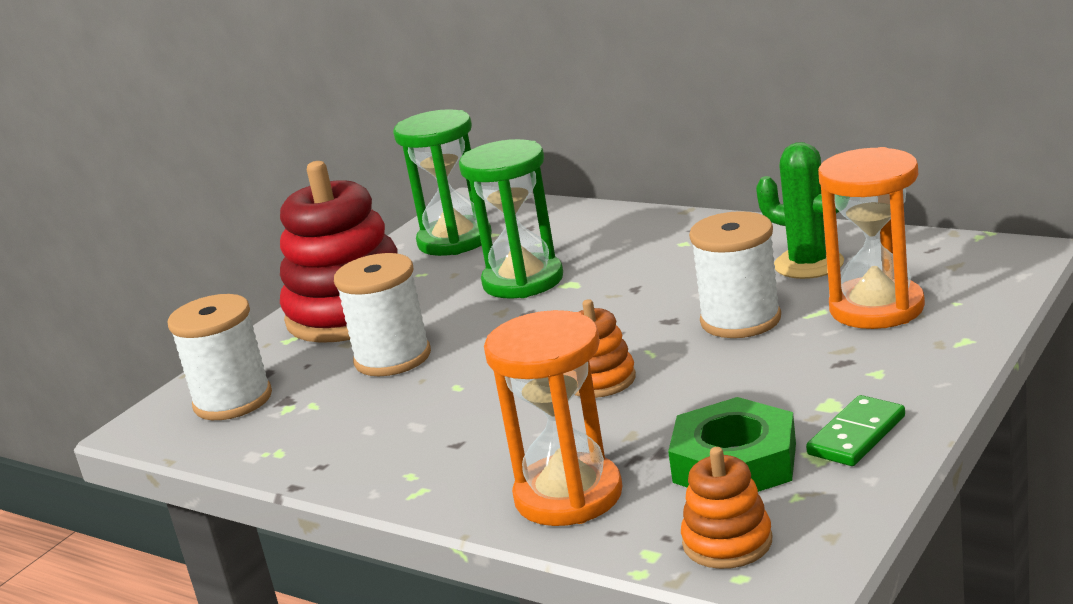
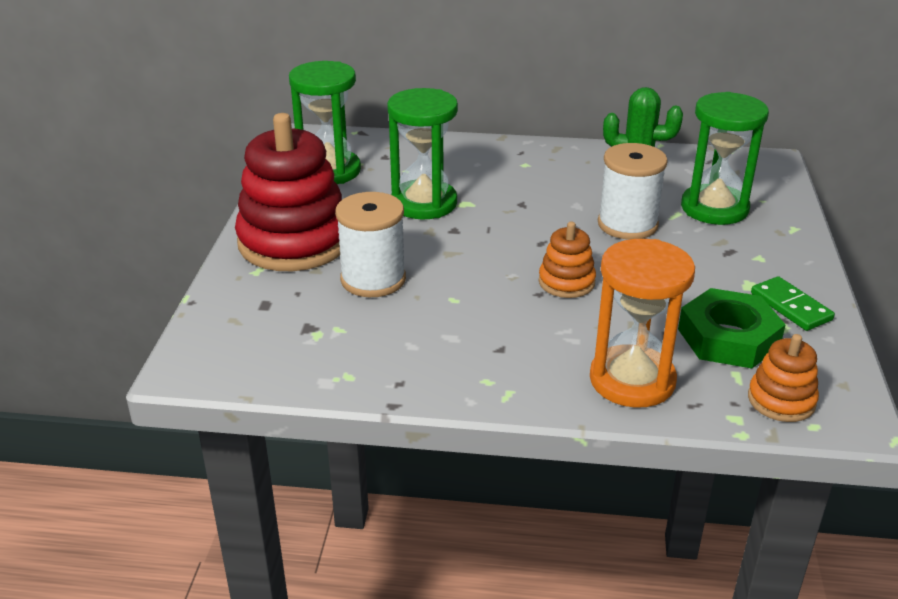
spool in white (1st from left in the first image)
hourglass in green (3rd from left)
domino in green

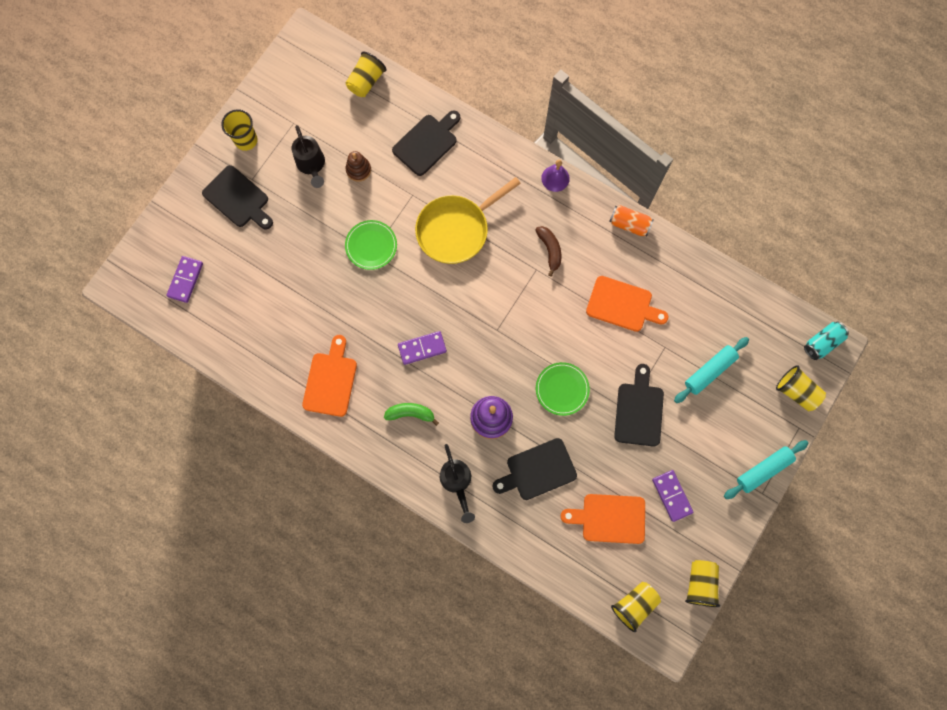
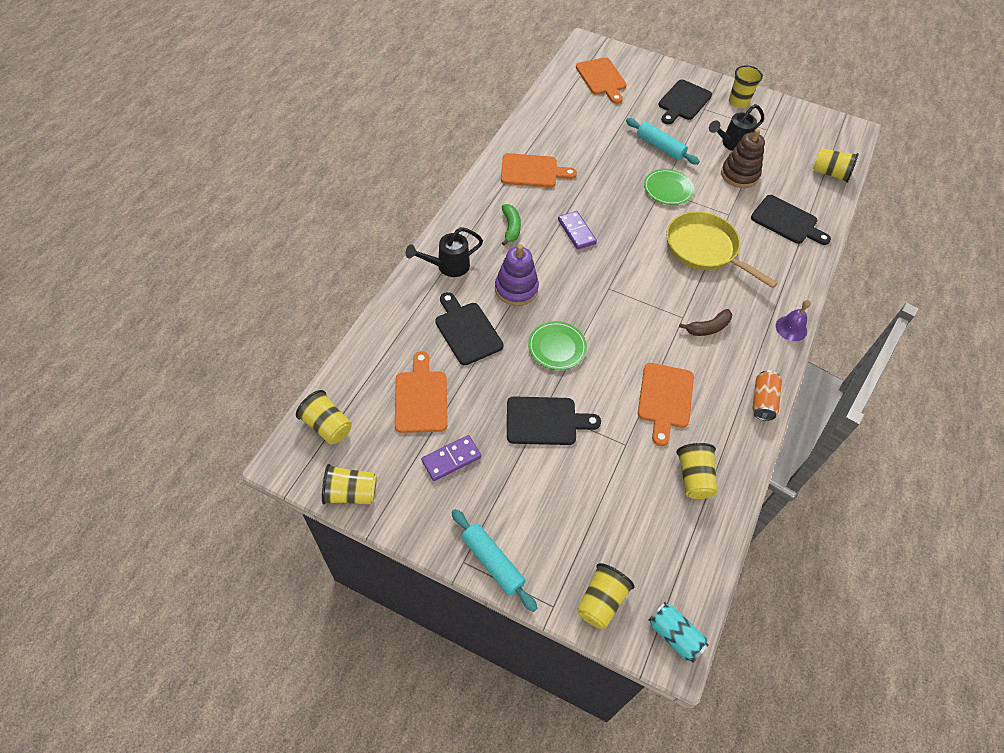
cup in yellow (4th from left)
rolling pin in turquoise (2nd from left)
cutting board in orange (3rd from left)
stacking toy in brown

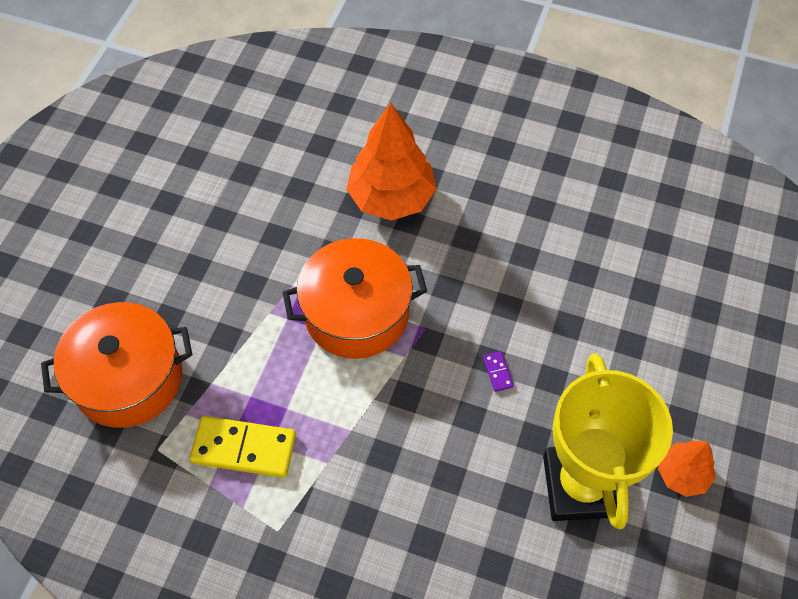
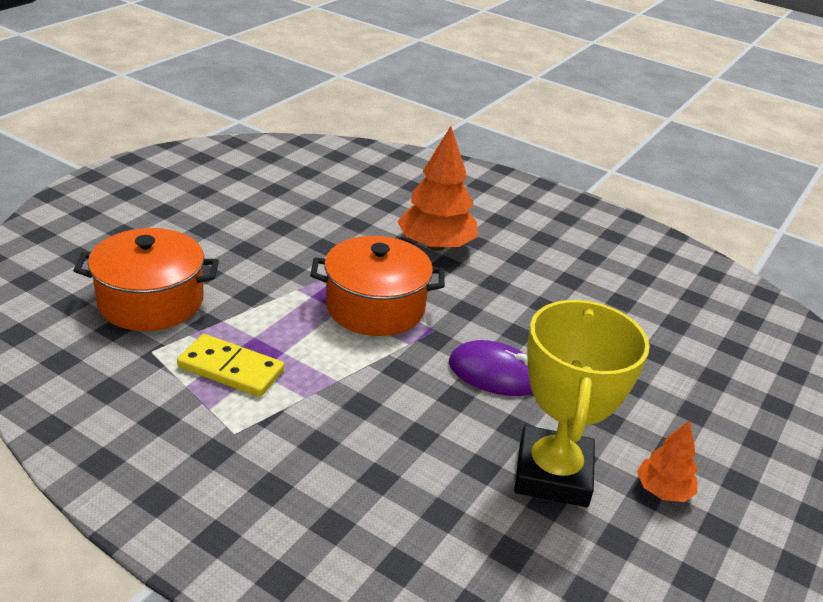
mouse in purple

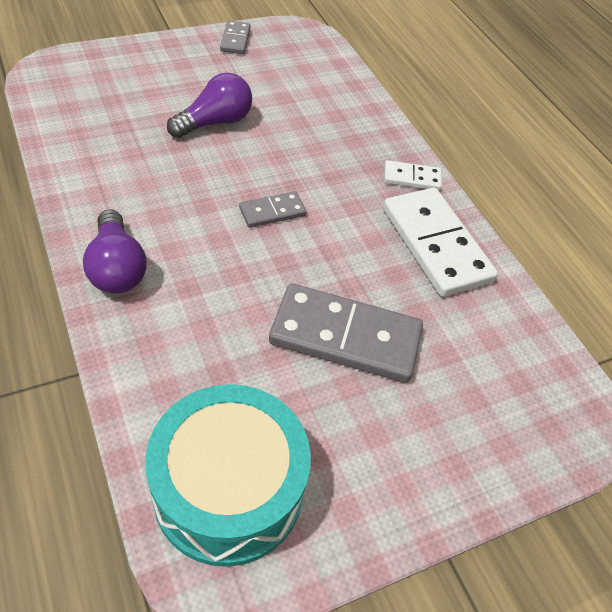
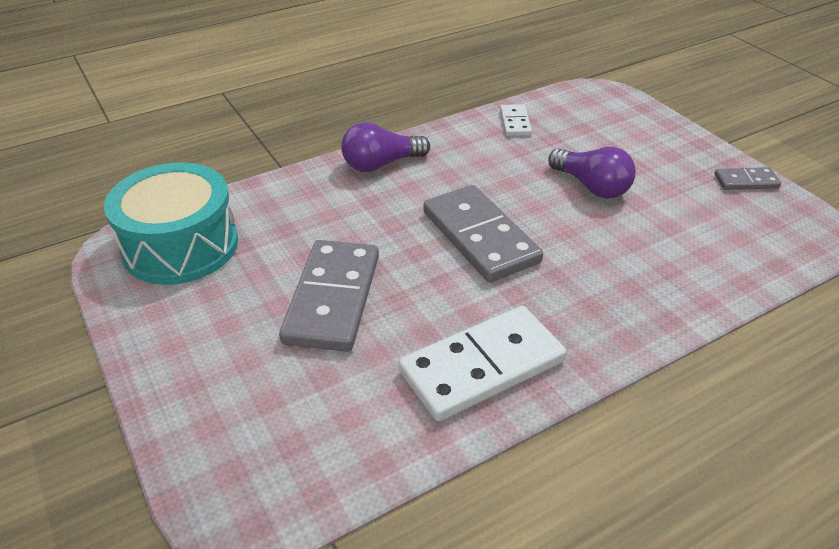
domino in white (2nd from left)
domino in grey (2nd from left)

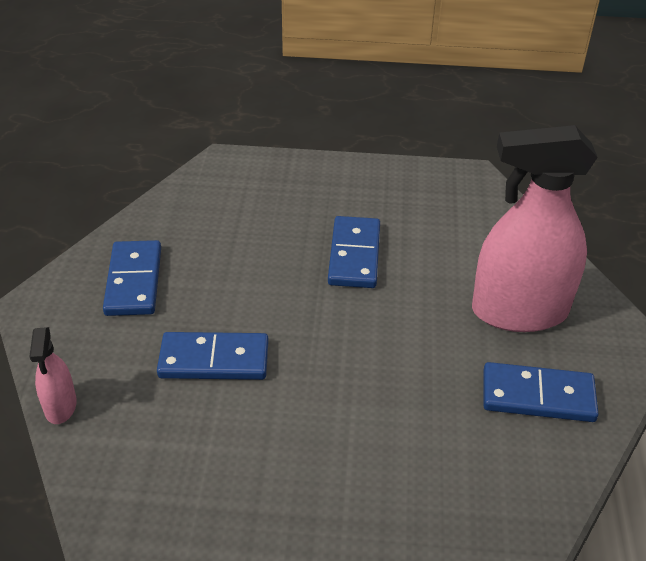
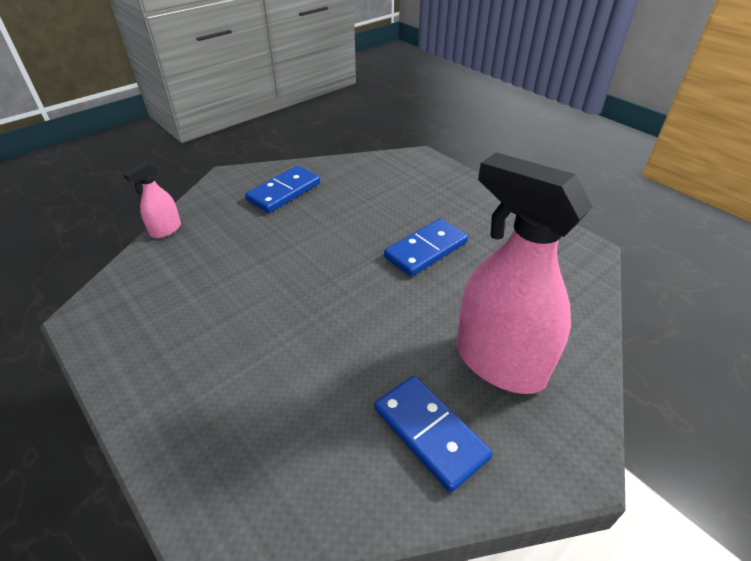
domino in blue (2nd from left in the first image)

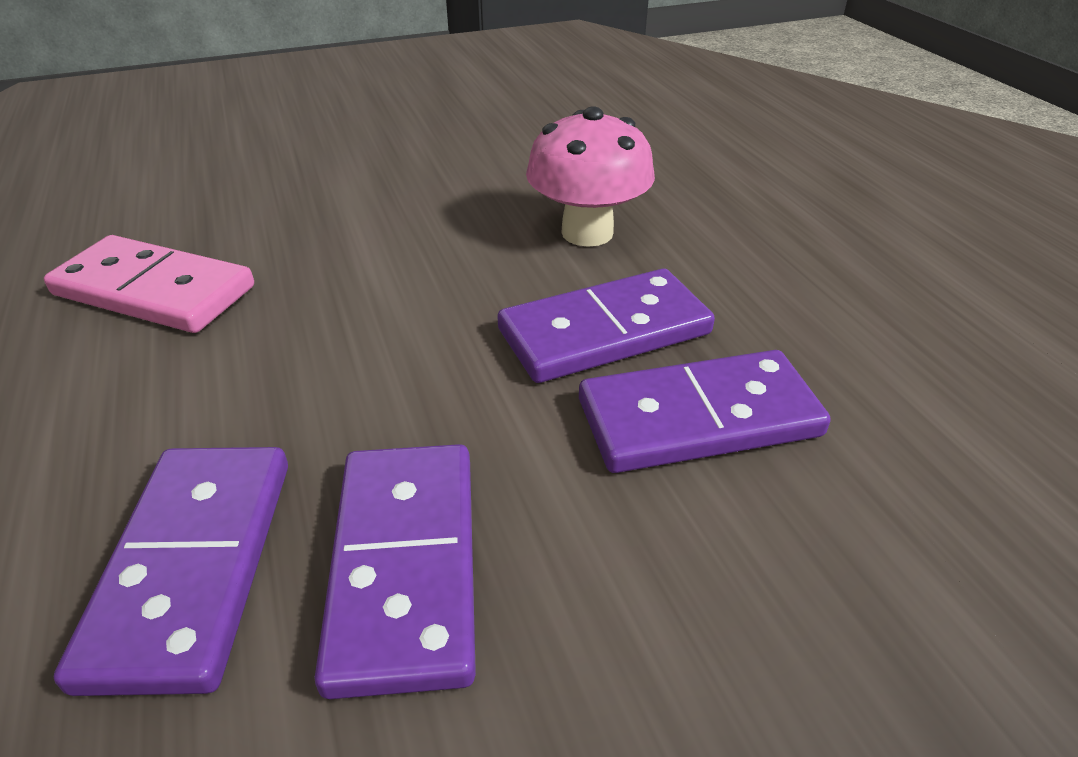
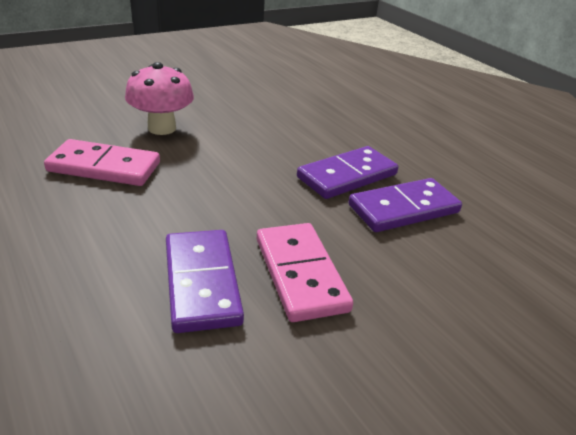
mushroom in pink
domino in pink (2nd from left)

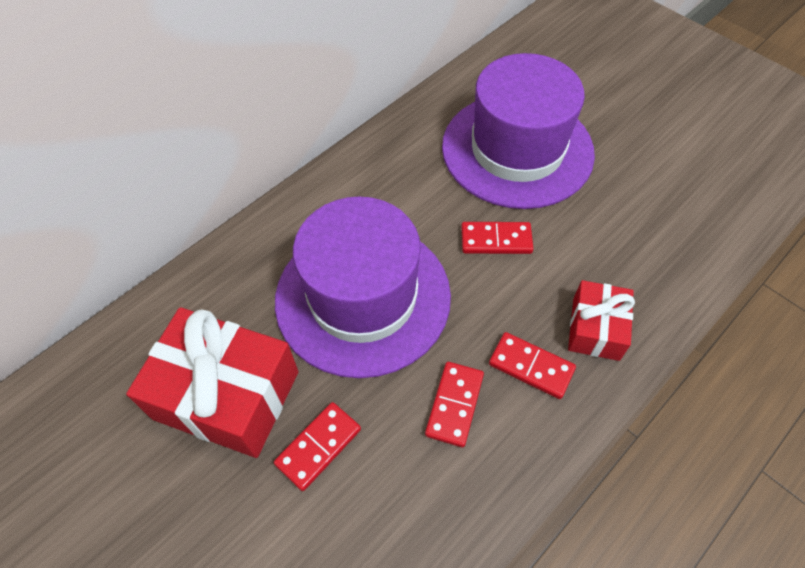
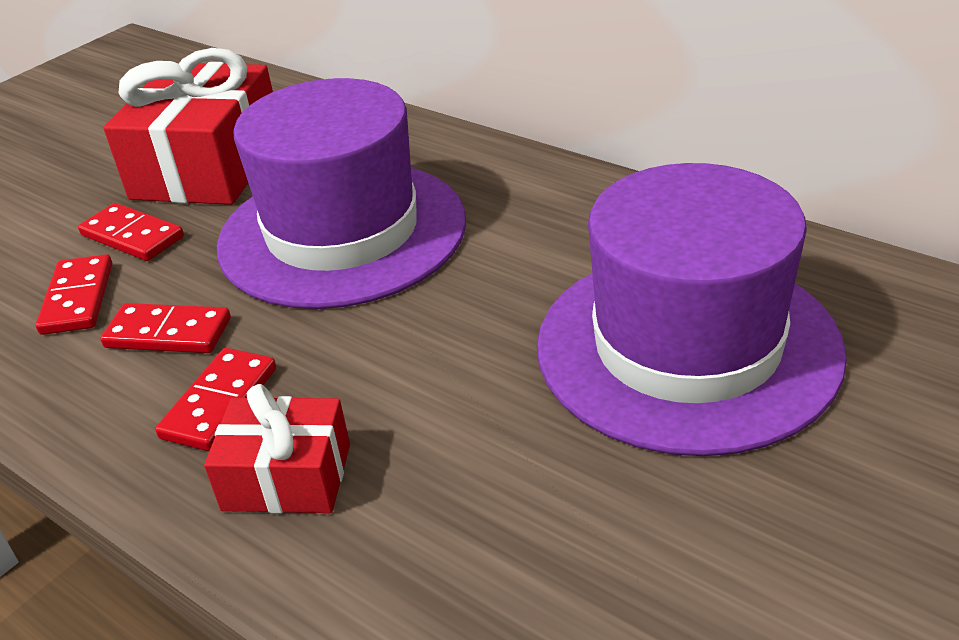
domino in red (1st from left)

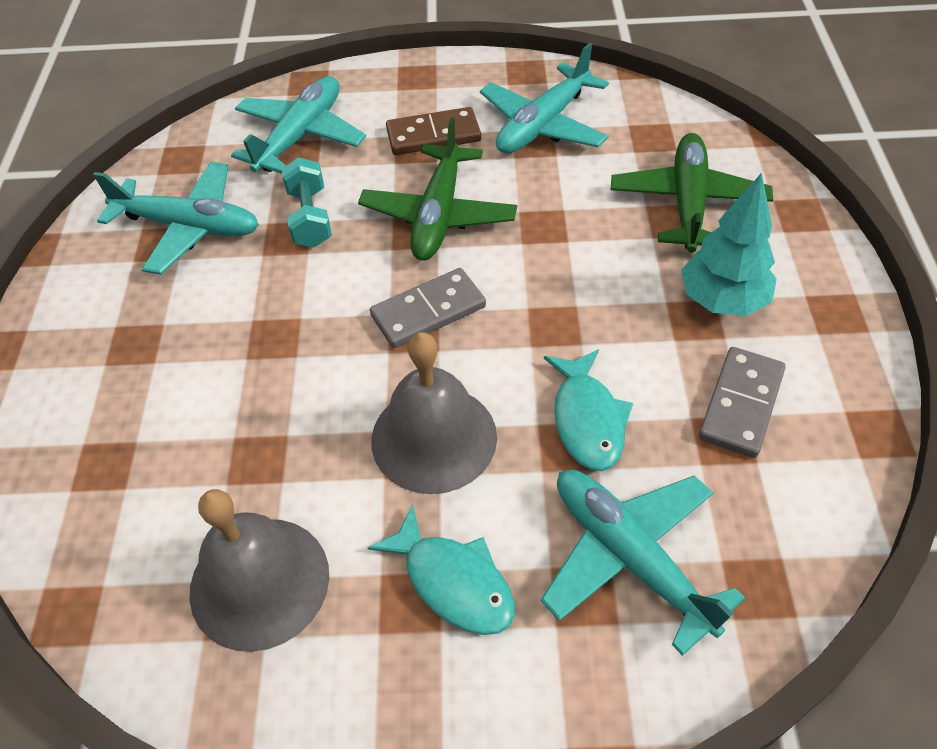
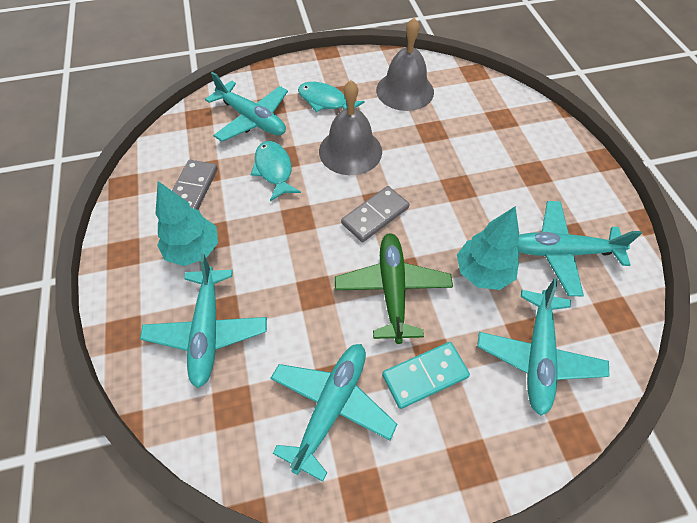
tree in turquoise (2nd from left)
domino in turquoise
plane in turquoise (1st from left)

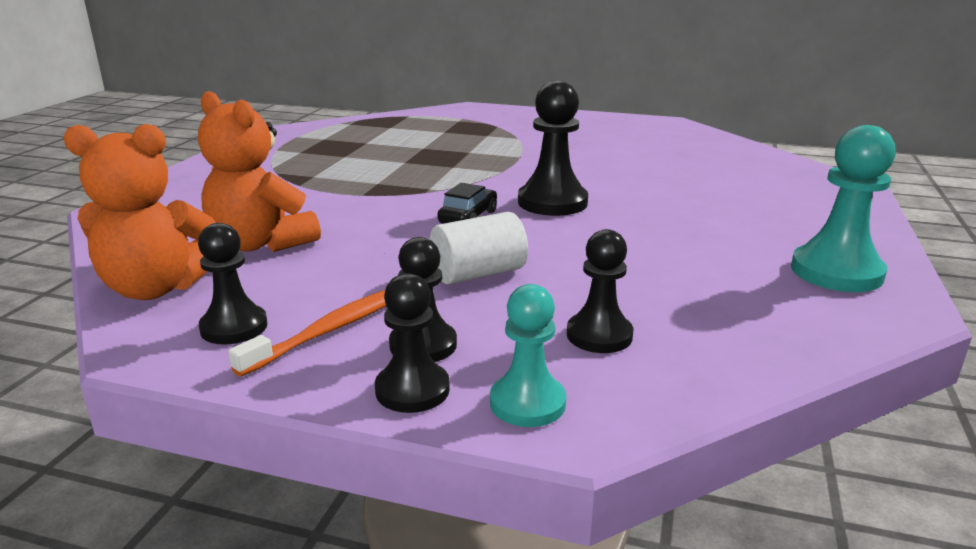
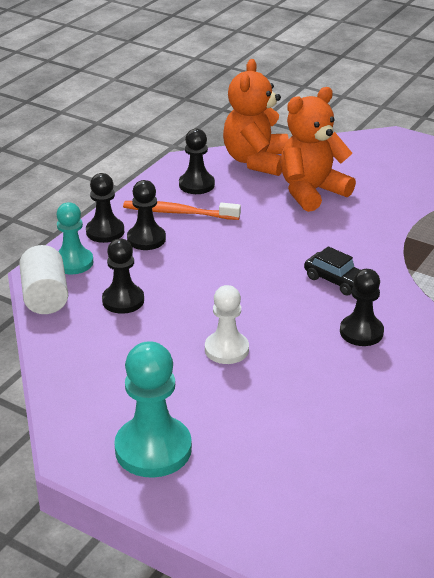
pawn in white
cylinder in white
toothbrush in orange
pawn in black (5th from left)

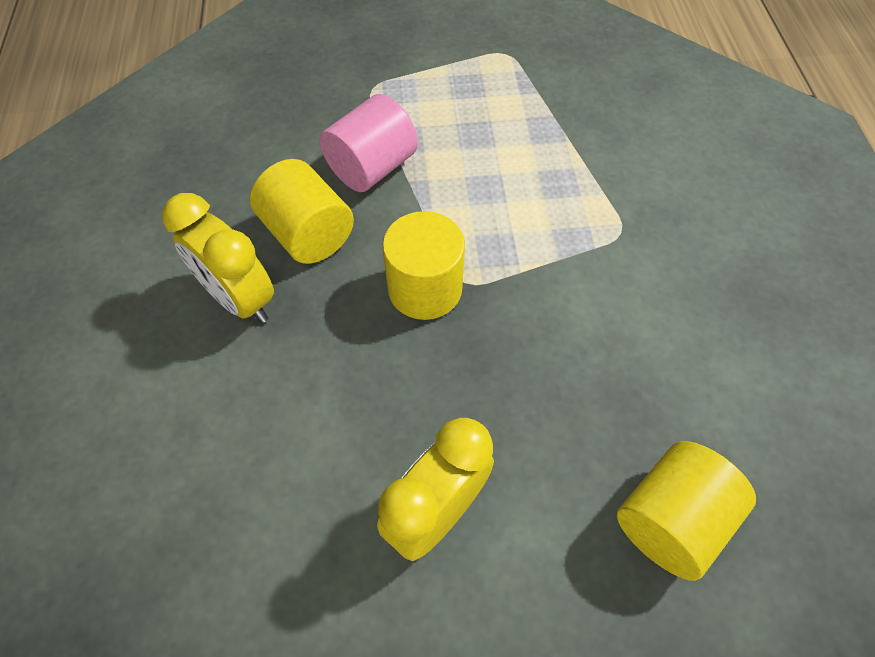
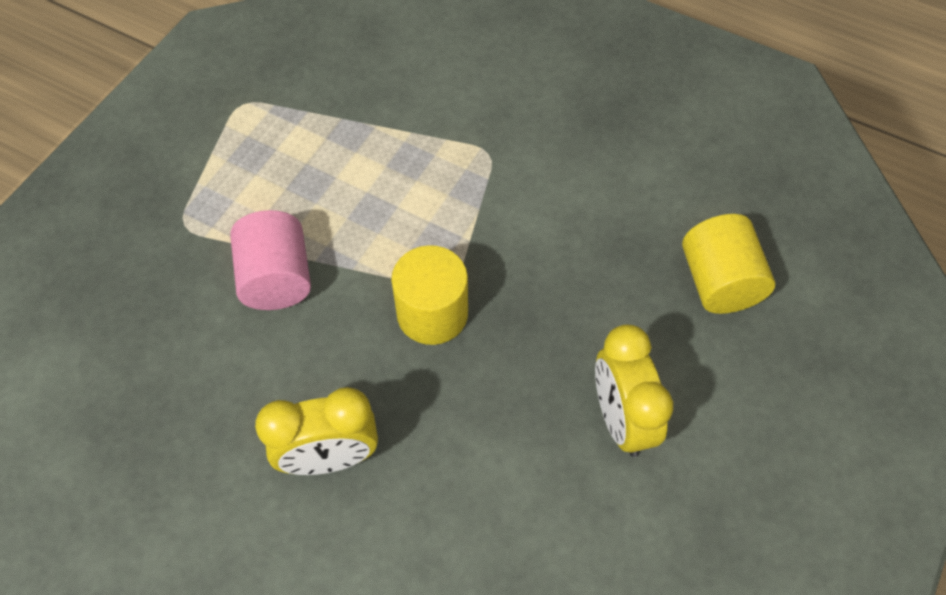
cylinder in yellow (1st from left in the first image)

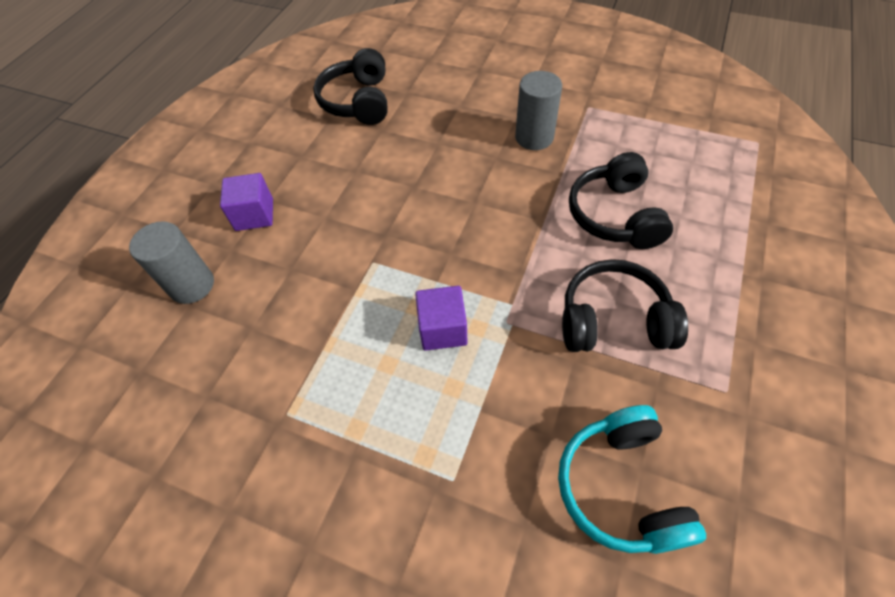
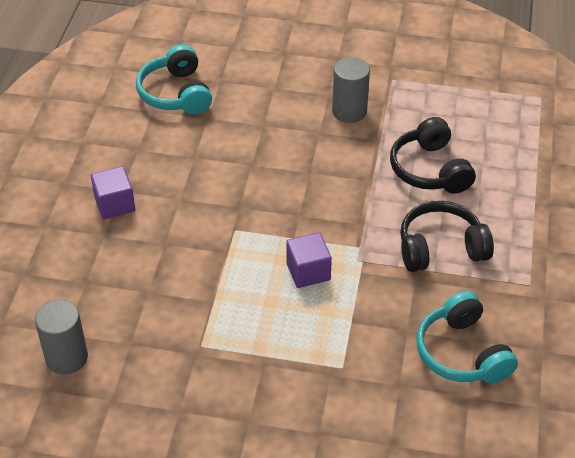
cylinder in grey (1st from left)
headphones in turquoise (1st from left)

